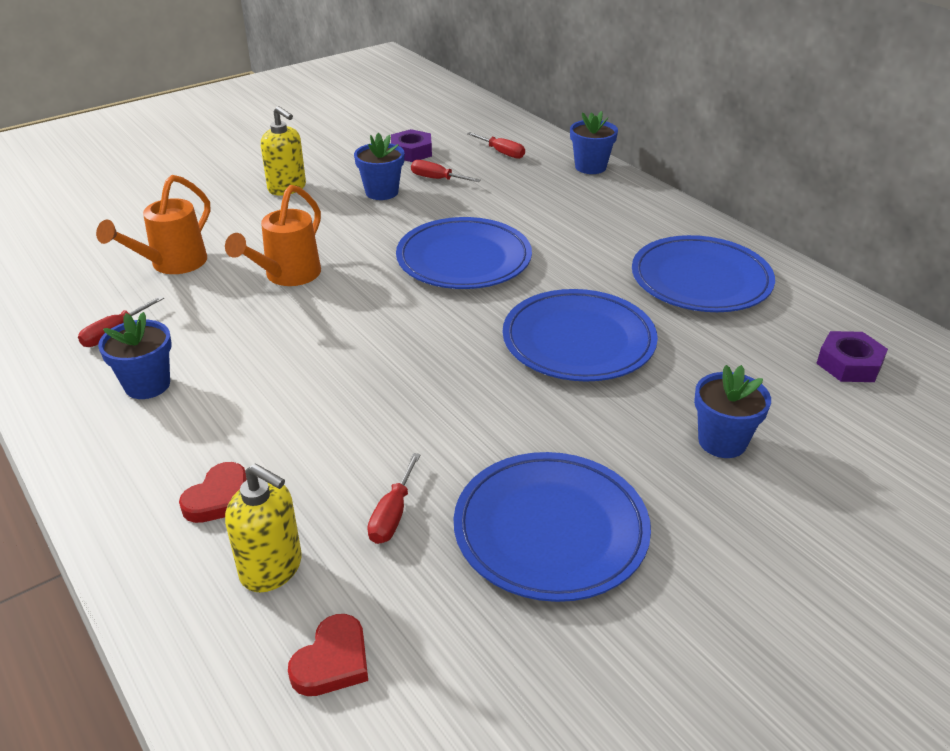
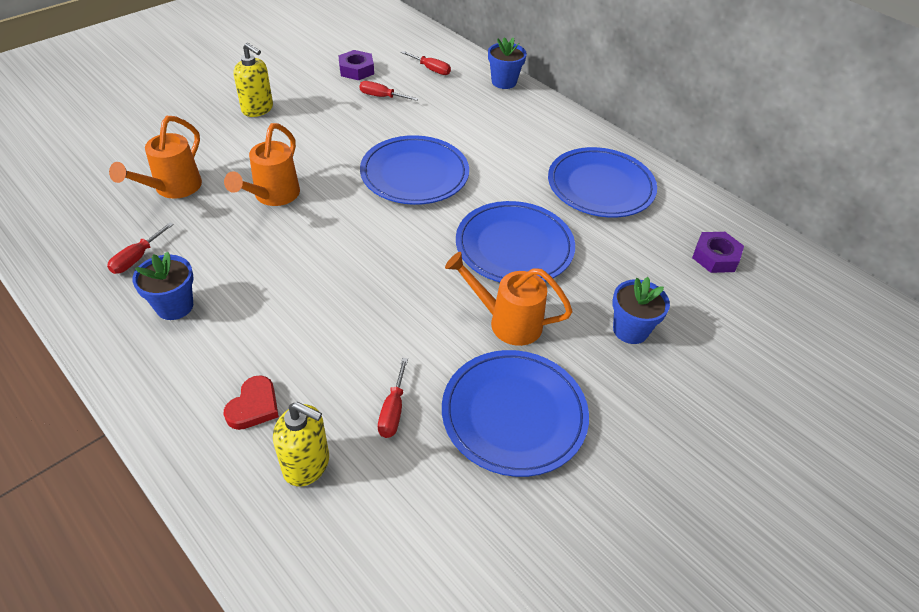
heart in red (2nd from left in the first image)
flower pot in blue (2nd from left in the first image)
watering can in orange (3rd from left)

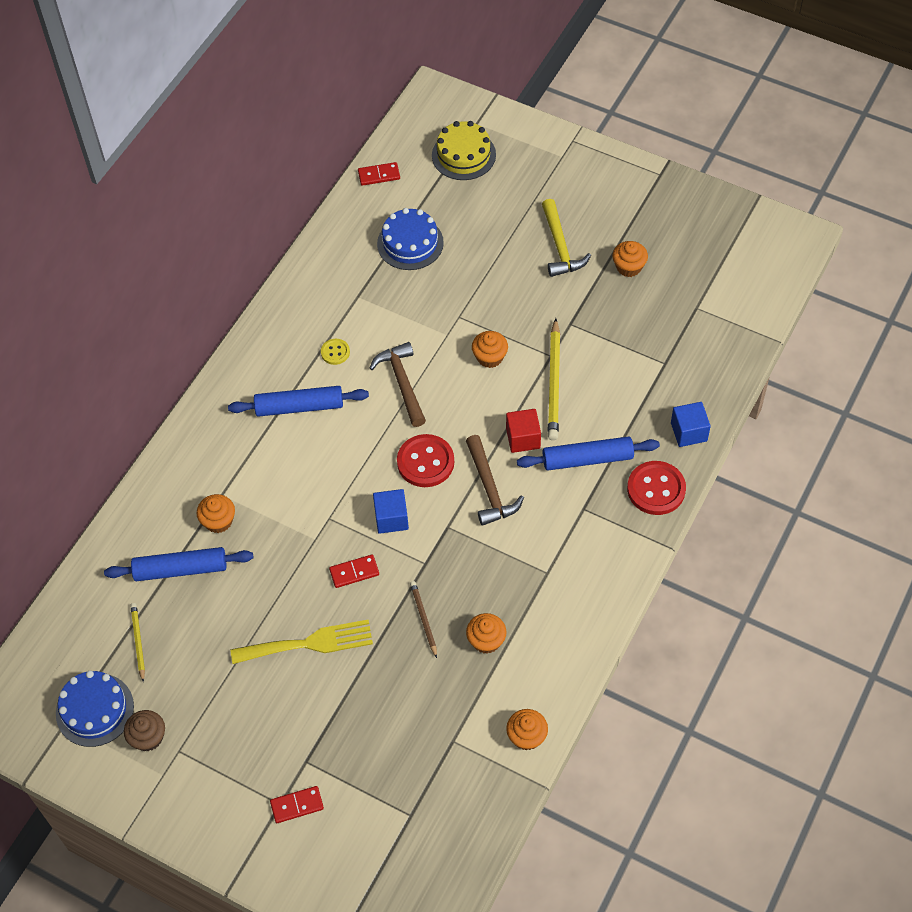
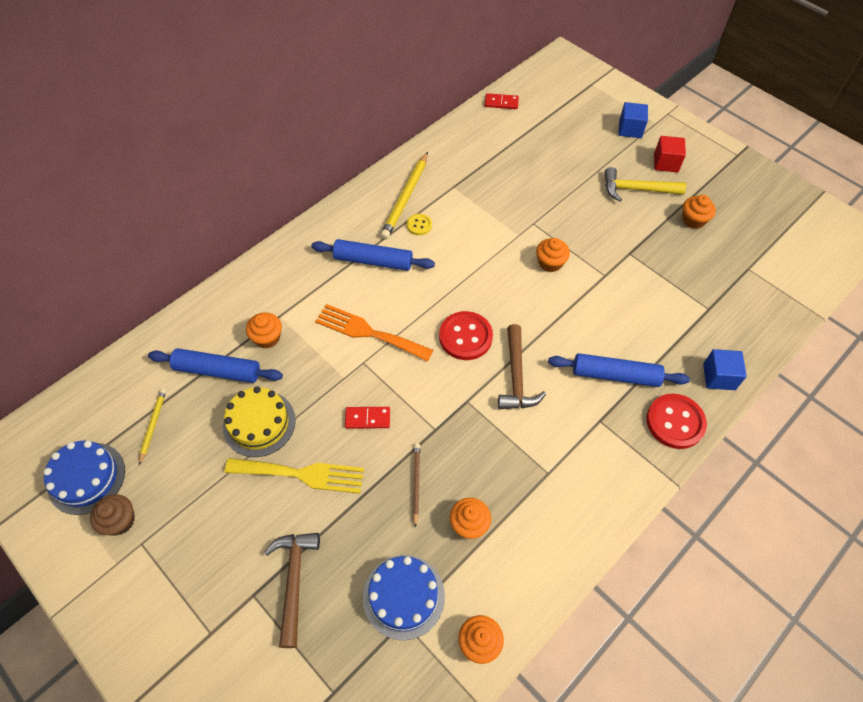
domino in red (1st from left in the first image)
fork in orange
hammer in brown (1st from left)
cube in blue (1st from left)
cake in blue (2nd from left)
cake in yellow
cube in red
pencil in yellow (2nd from left)
hammer in yellow

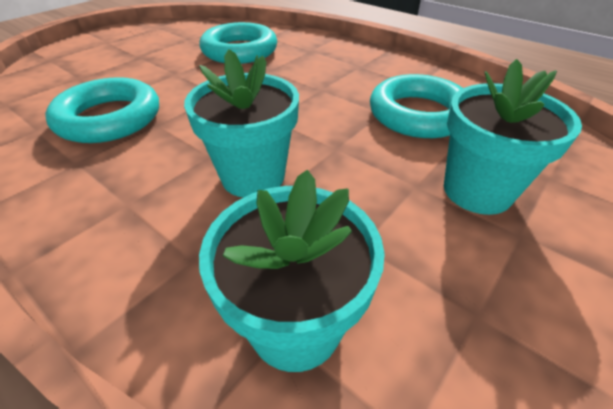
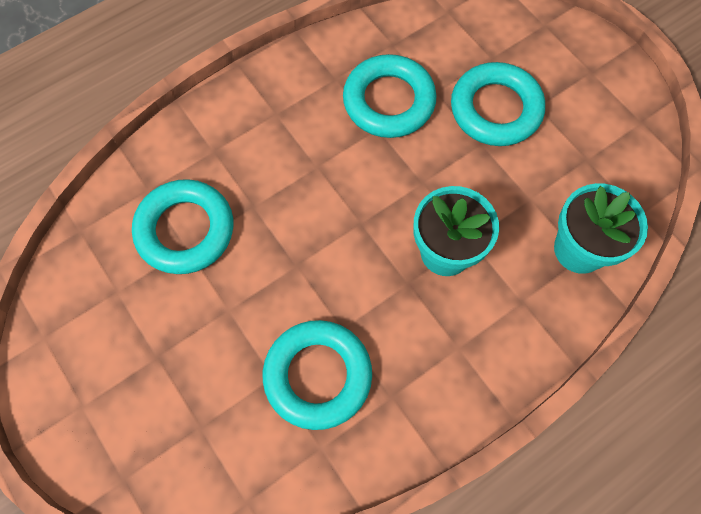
ring in turquoise (4th from left)

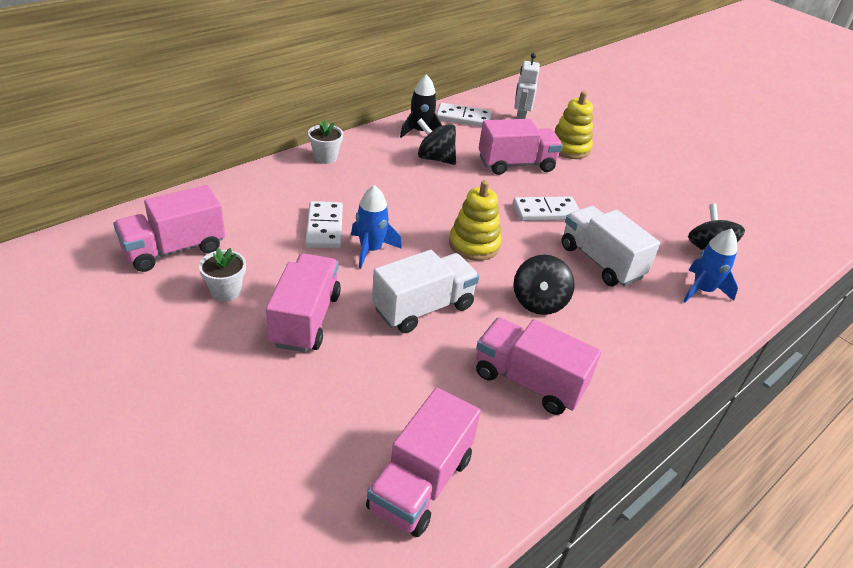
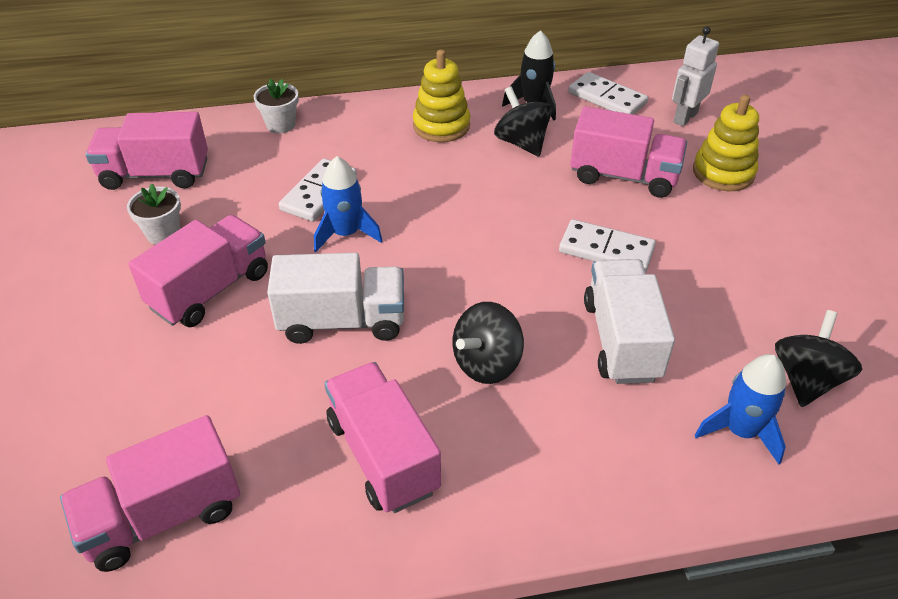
flower pot in white (2nd from left)
stacking toy in yellow (1st from left)

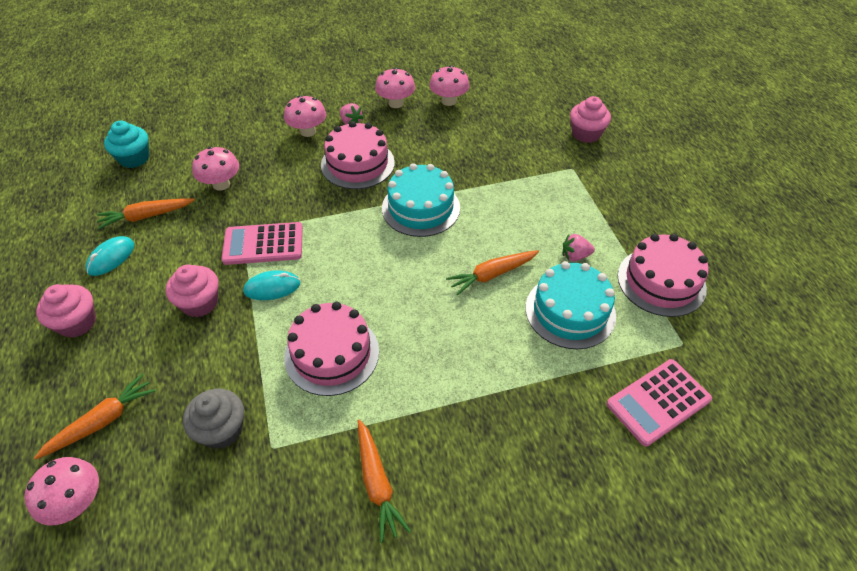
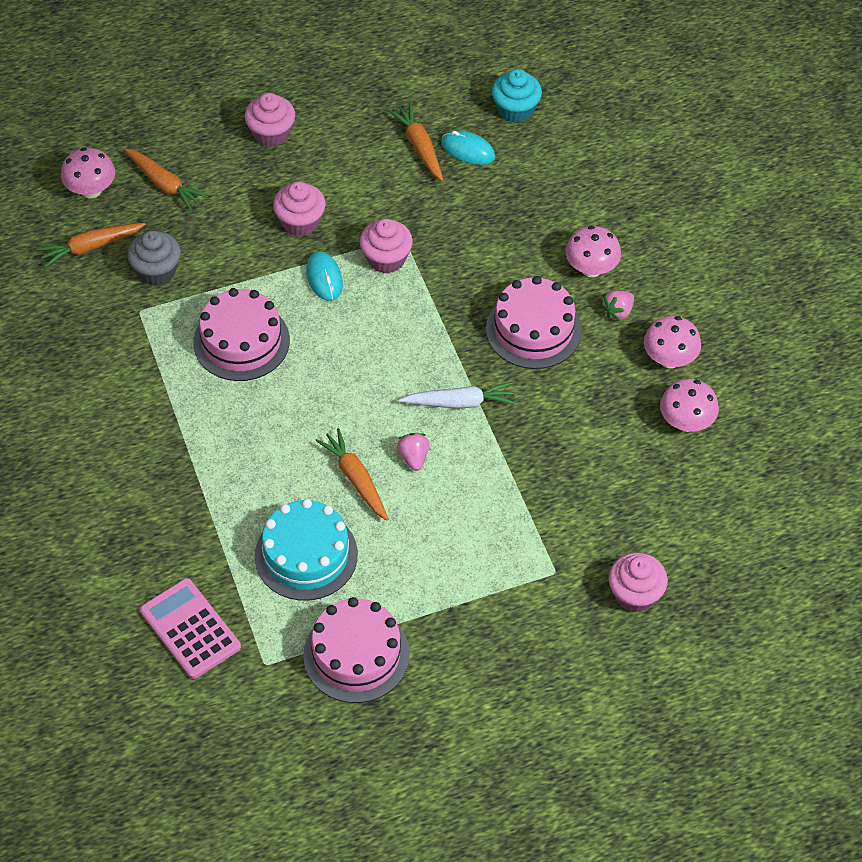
mushroom in pink (2nd from left in the first image)
mouse in turquoise (2nd from left)
carrot in orange (1st from left)
strawberry in pink (1st from left)
cupcake in pink (3rd from left)
carrot in white

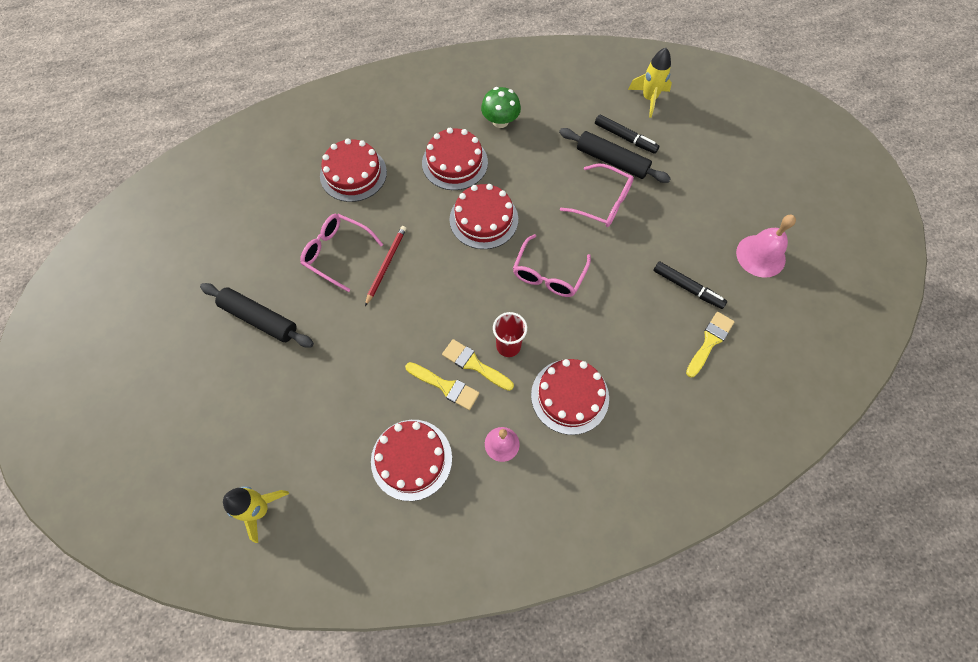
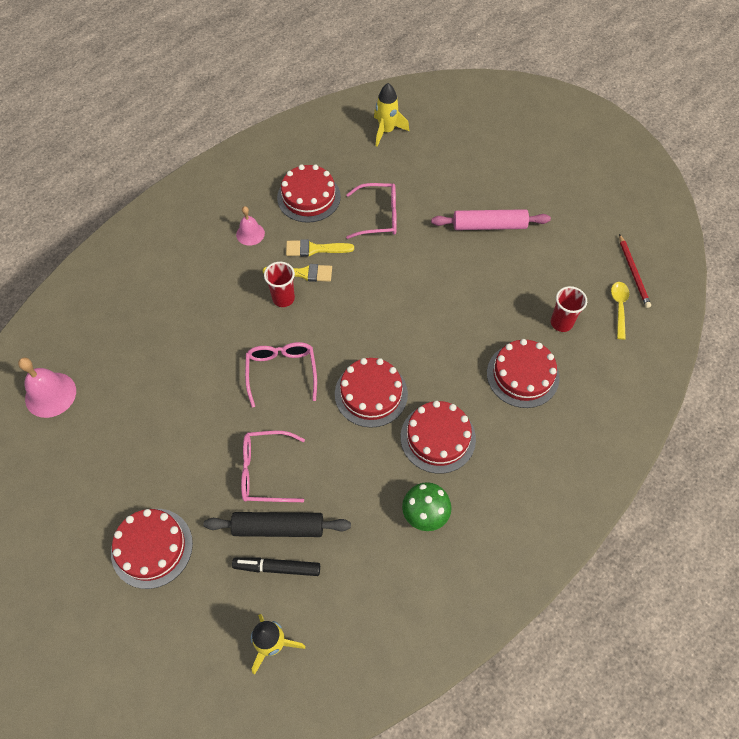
marker in black (2nd from left in the first image)
brush in yellow (3rd from left in the first image)
cup in red (2nd from left)
spoon in yellow
glasses in pink (3rd from left)
pencil in red
cake in red (1st from left)
bell in pink (1st from left)
rolling pin in pink

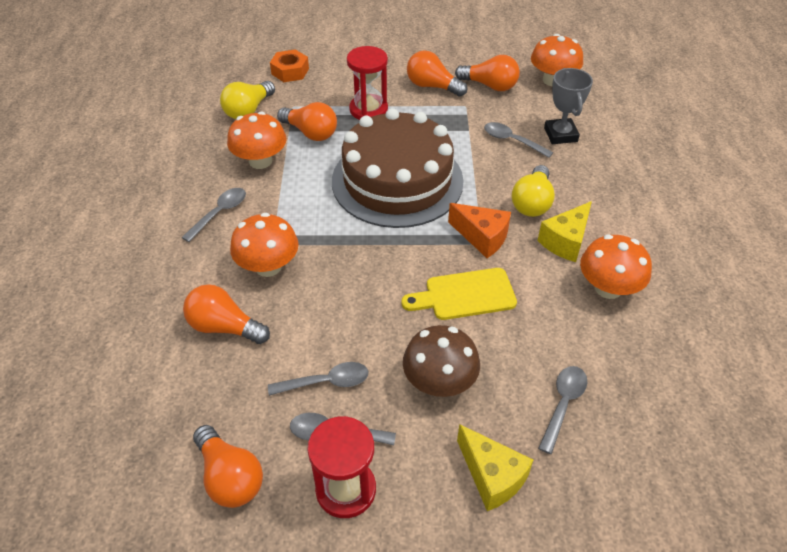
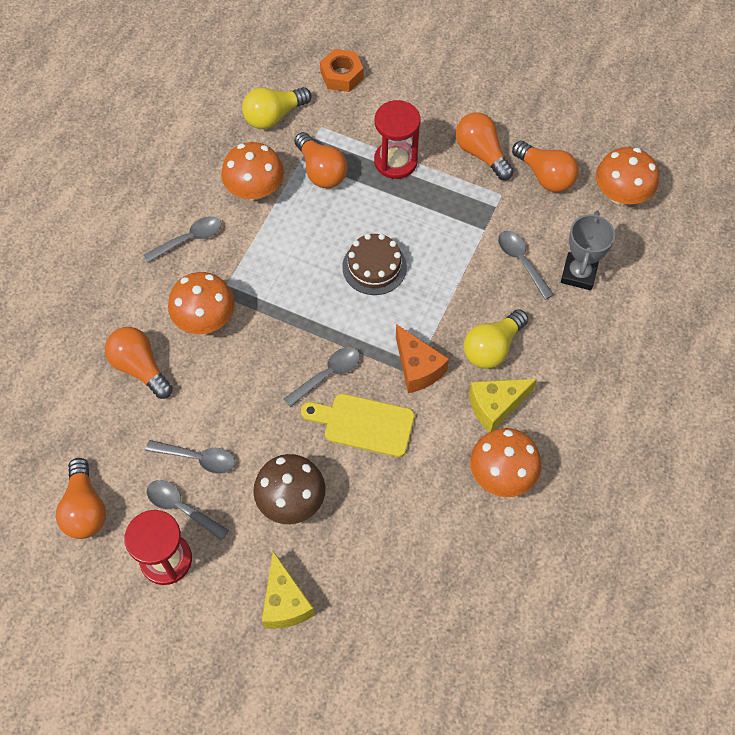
spoon in grey (4th from left)
cake in brown

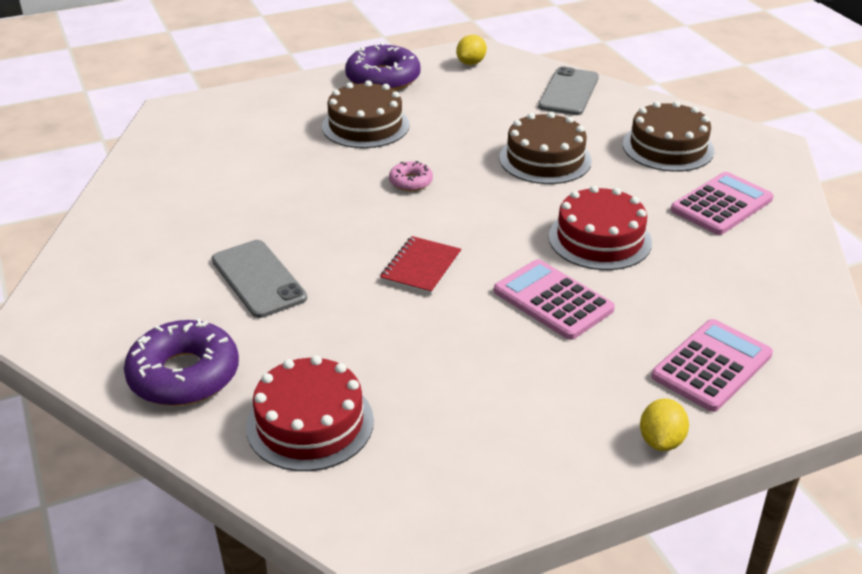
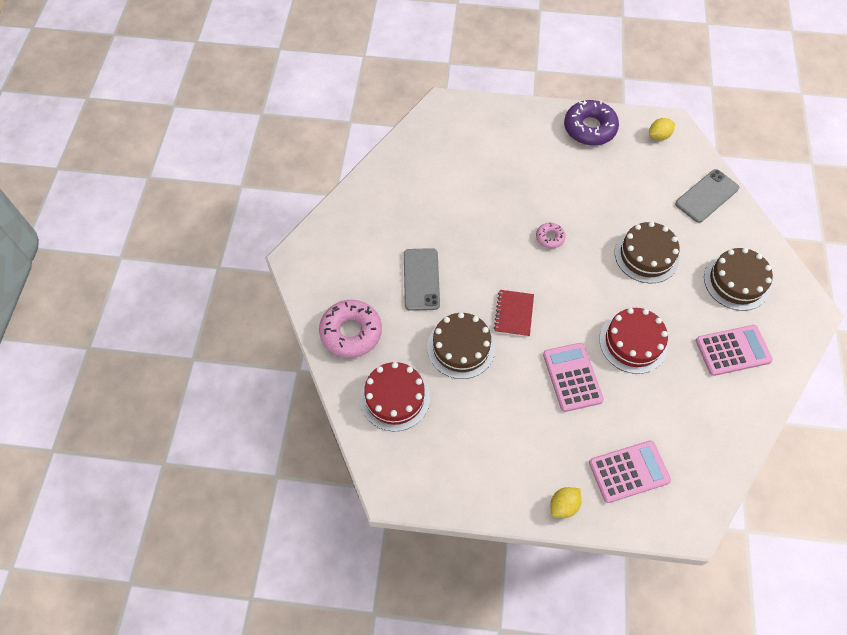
cake in brown (1st from left)
donut in pink (1st from left)
notebook in red

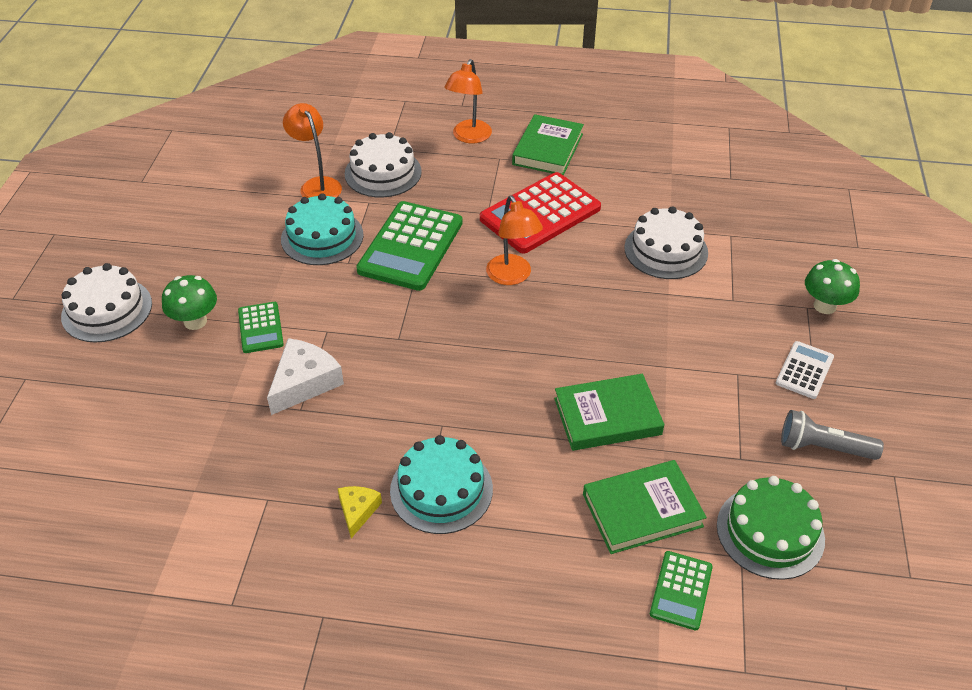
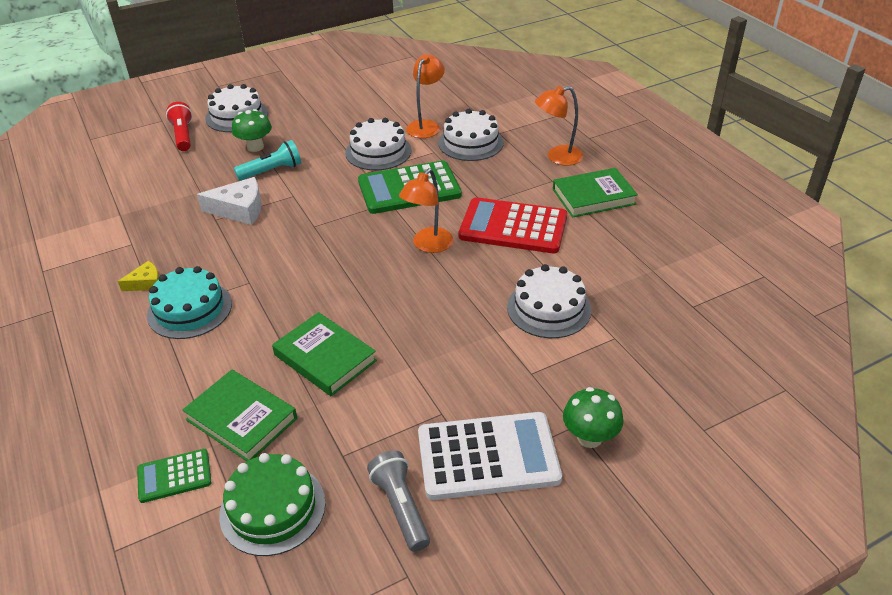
flashlight in red
flashlight in turquoise
cake in white (2nd from left)
calculator in white

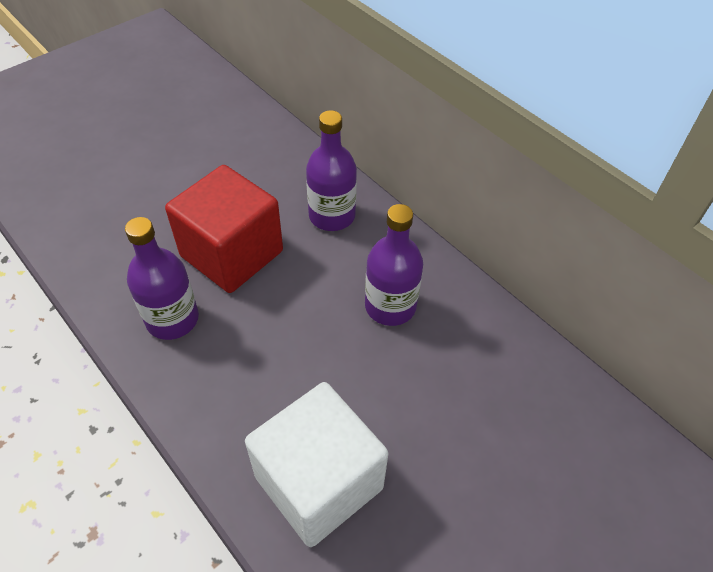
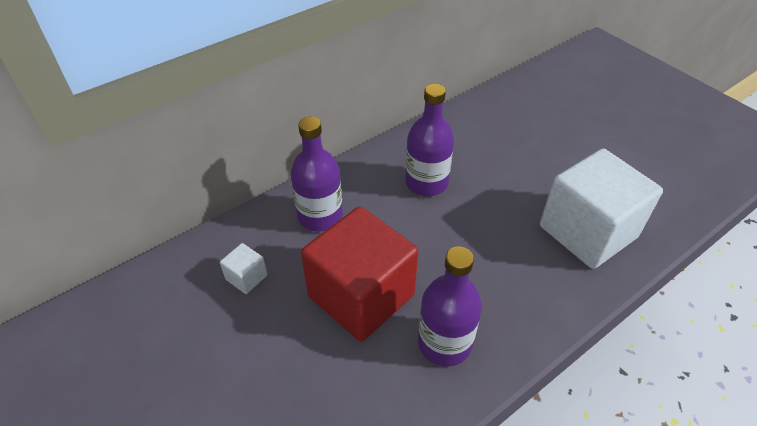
cube in white (1st from left)

